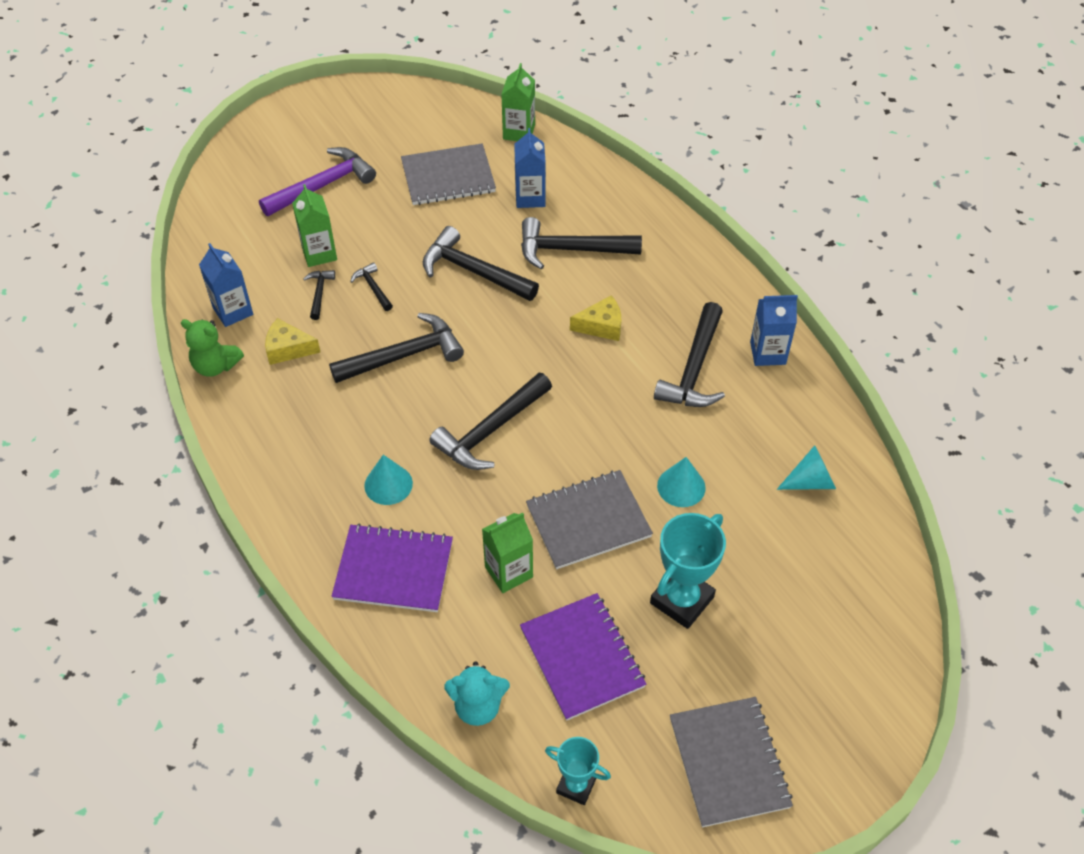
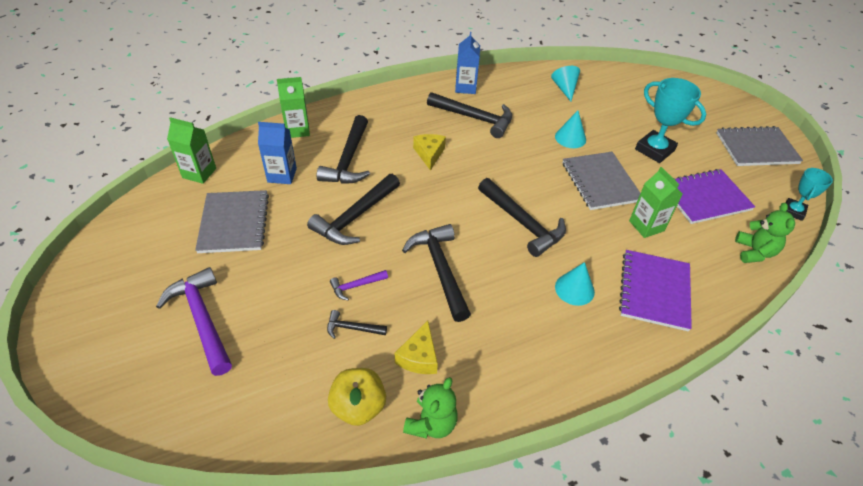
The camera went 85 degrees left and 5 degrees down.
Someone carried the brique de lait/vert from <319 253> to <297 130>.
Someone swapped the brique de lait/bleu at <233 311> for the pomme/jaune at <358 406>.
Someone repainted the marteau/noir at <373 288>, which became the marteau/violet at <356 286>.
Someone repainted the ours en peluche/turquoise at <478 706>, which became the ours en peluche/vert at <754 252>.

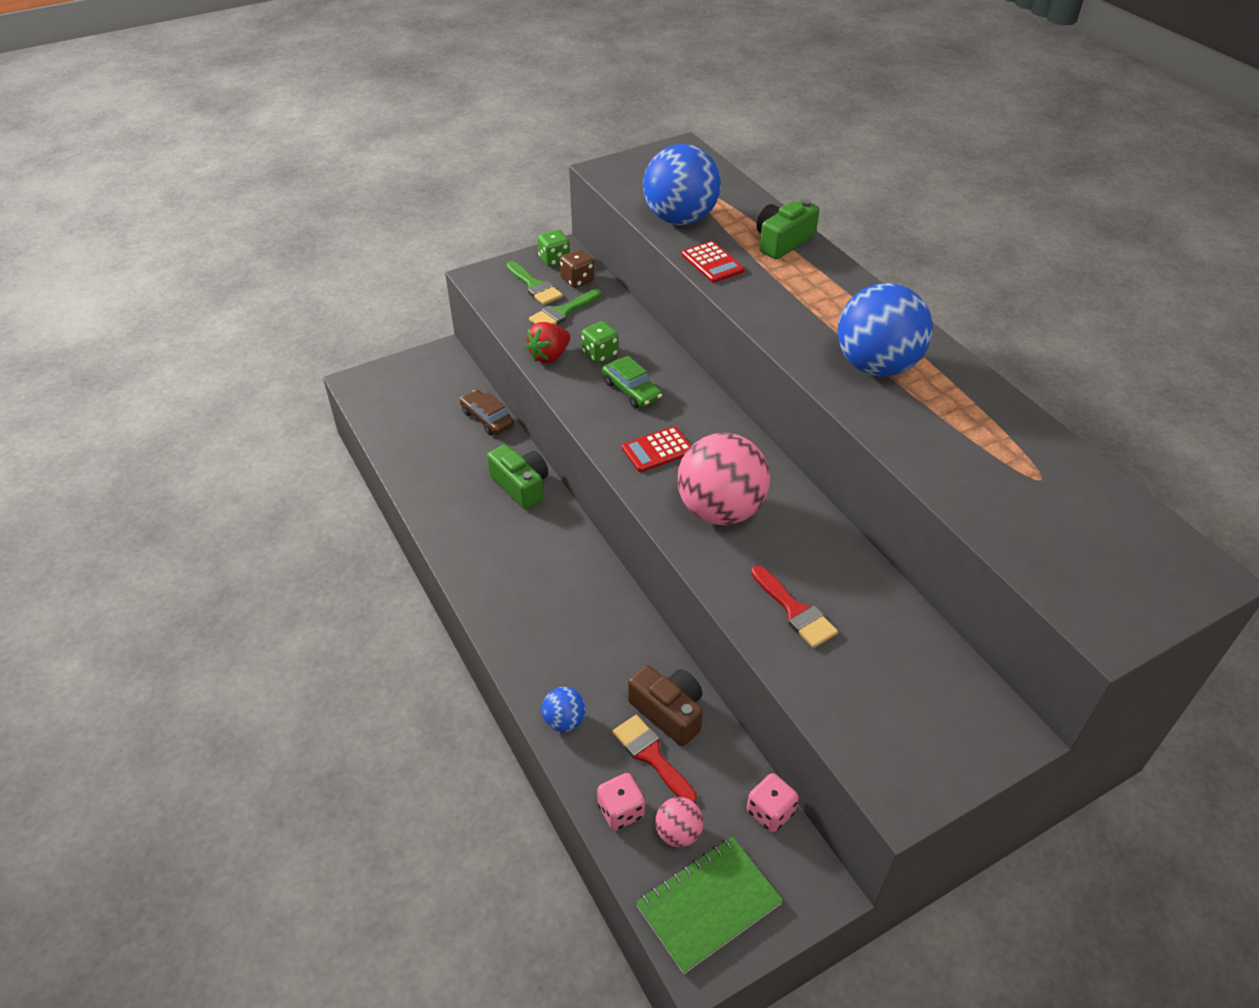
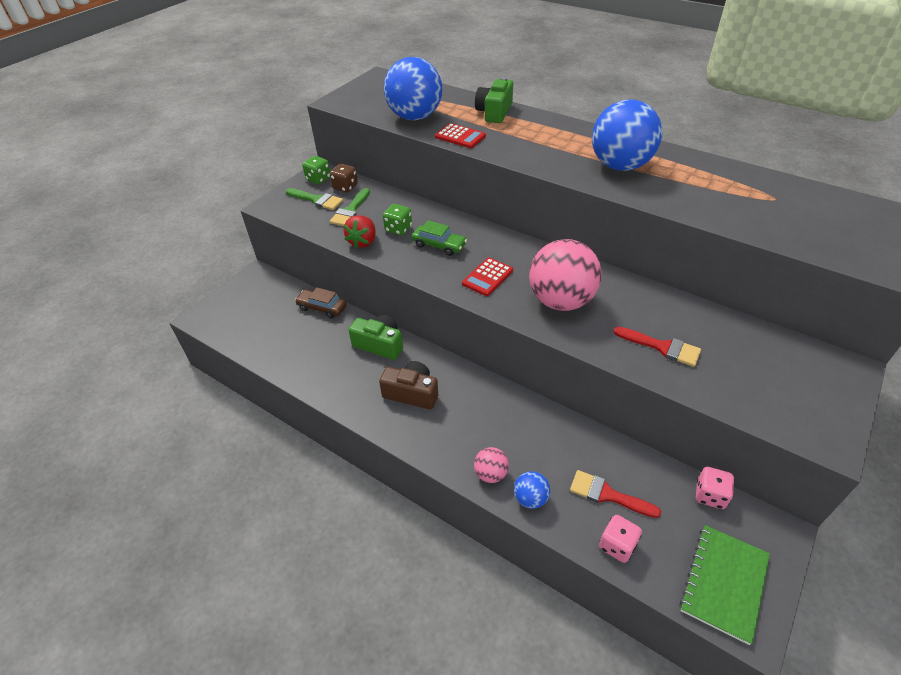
The camera went 25 degrees left and 0 degrees up.
Someone carried the appareil photo/marron from <668 712> to <412 393>.
Someone carried the balle/rose from <678 833> to <490 474>.

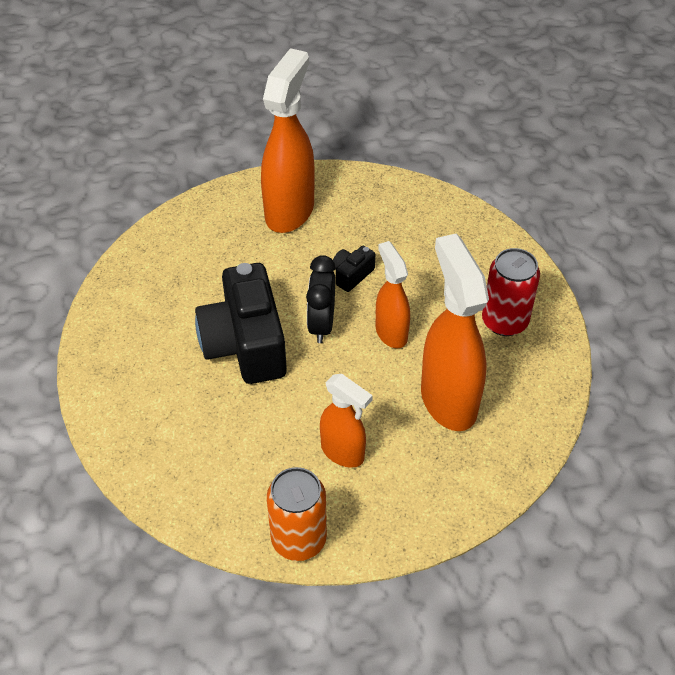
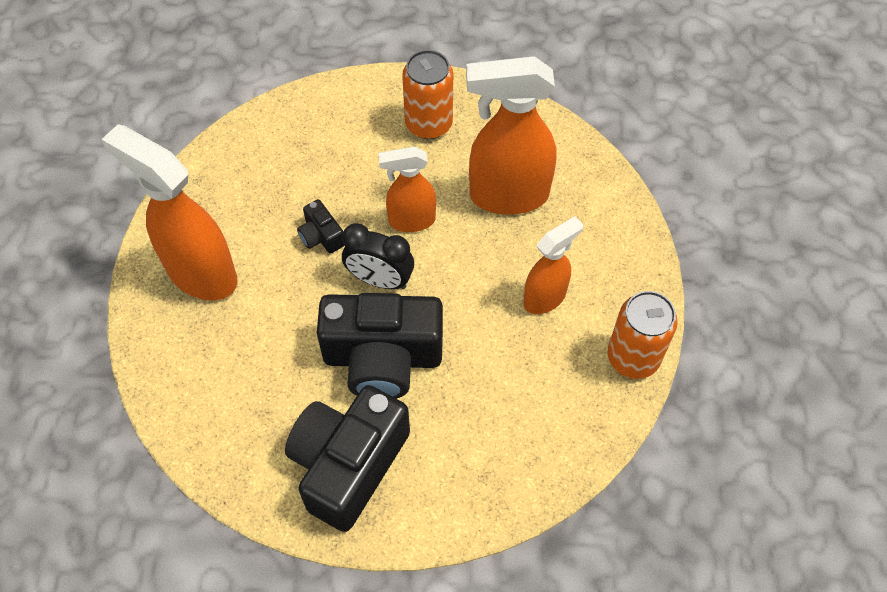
The camera went 75 degrees left and 10 degrees up.
Someone put down the appareil photo/noir at <348 464>.
Someone repainted the canette/rouge at <504 321>, which became the canette/orange at <428 124>.

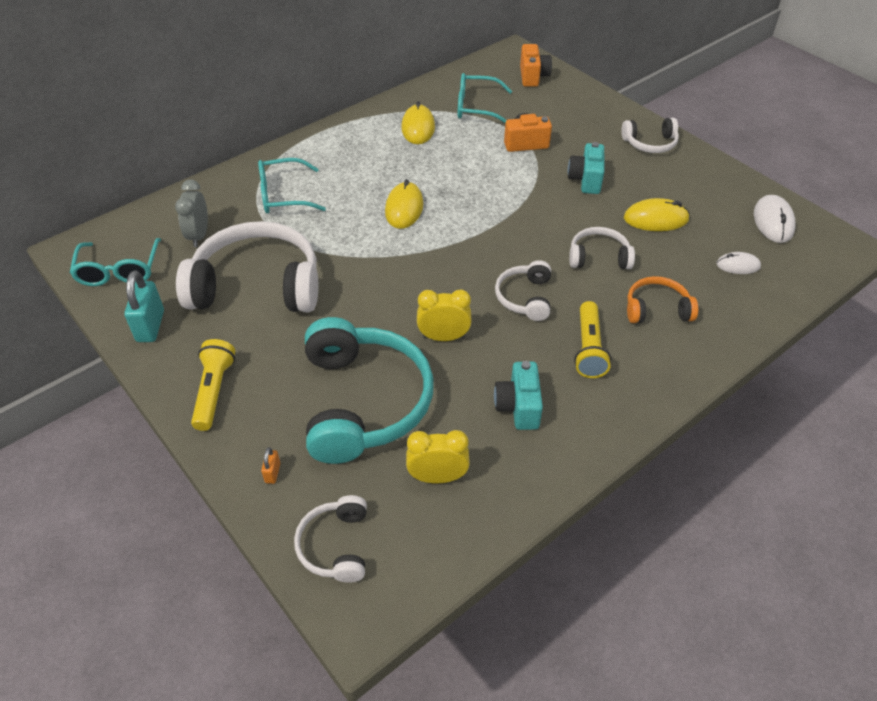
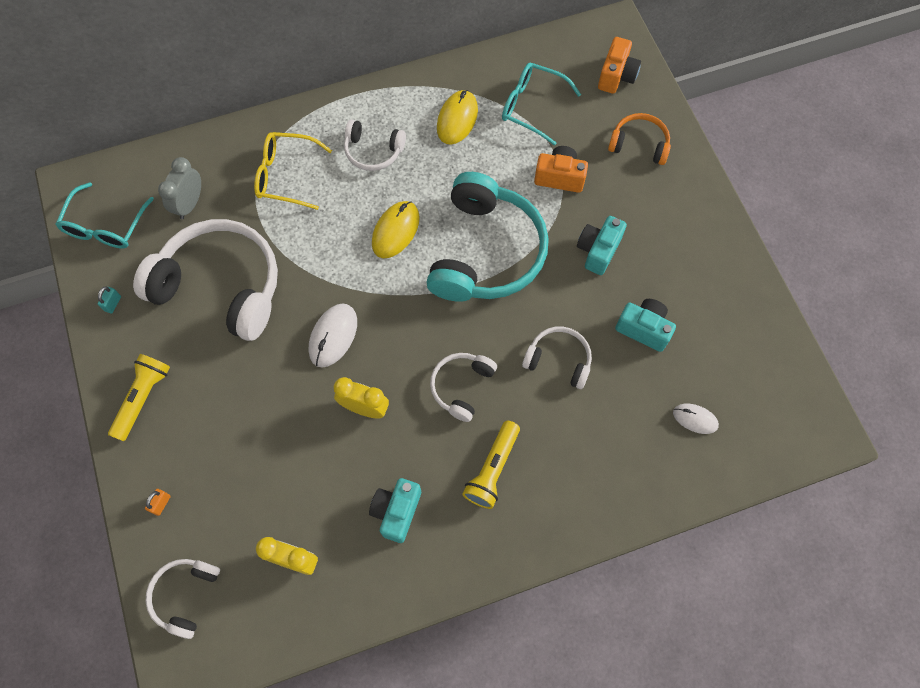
The camera went 20 degrees right and 20 degrees up.
Someone scaled the cadenas/turquoise at <150 326> by 0.48.
Someone repainted the lunettes/turquoise at <283 195>, which became the lunettes/jaune at <286 175>.
Someone carried the souris/blanc from <773 222> to <333 336>.
Someone carried the casque audio/blanc from <650 143> to <373 151>.
Someone carried the casque audio/turquoise from <363 402> to <486 252>.
Someone carried the casque audio/orange from <656 309> to <639 144>.
Someone swapped the souris/jaune at <656 219> for the appareil photo/turquoise at <643 329>.

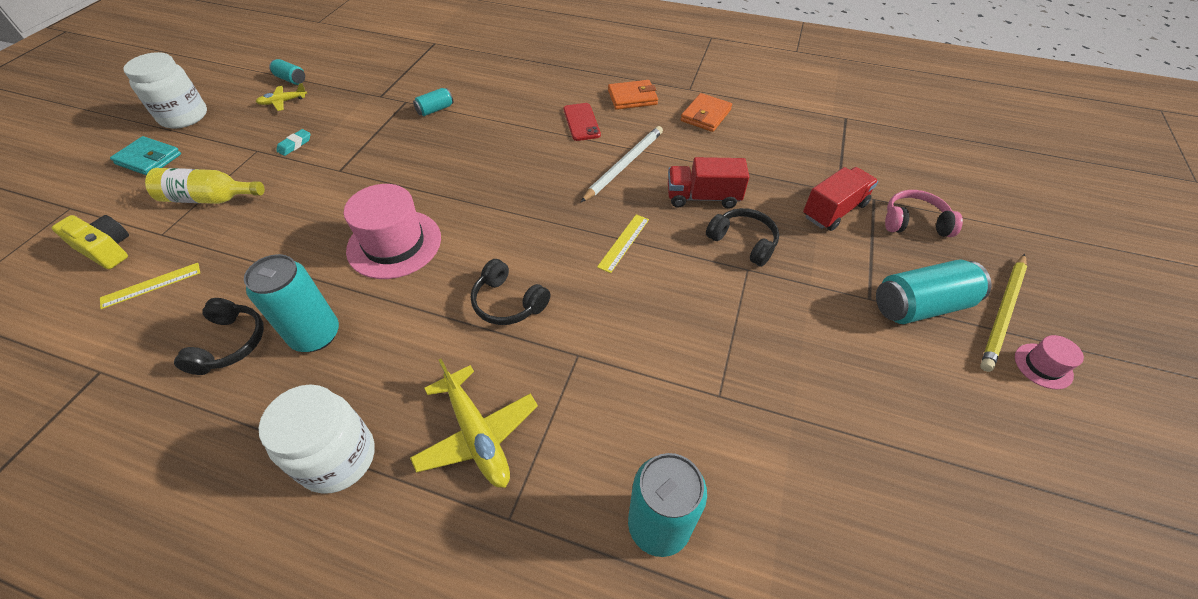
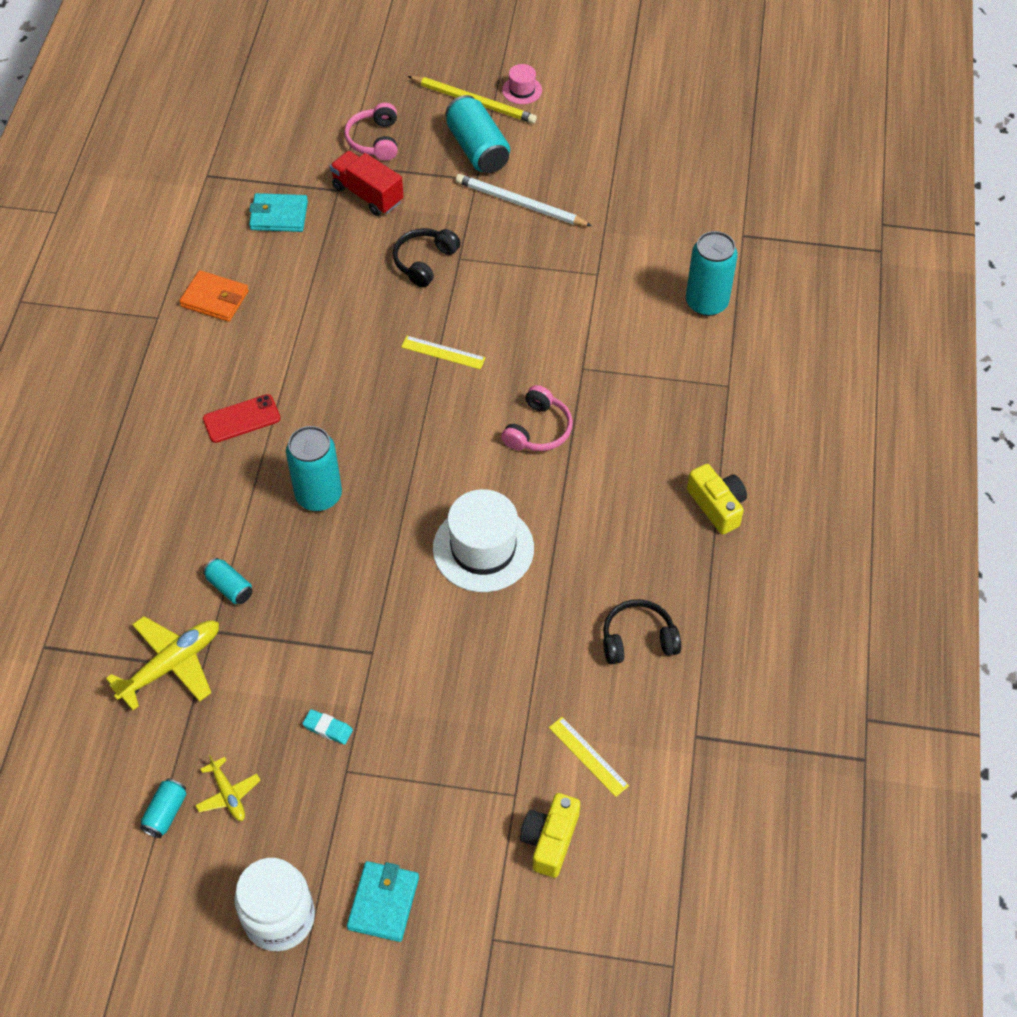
The camera went 100 degrees left and 5 degrees up.
Someone carried the avion/jaune from <477 435> to <171 665>.
Someone put down the portefeuille/turquoise at <279 215>.
Someone carried the canette/turquoise from <316 335> to <318 495>.
Someone repainted the chapeau/rose at <394 244>, which became the chapeau/blanc at <483 548>.
Someone carried the crayon/blanc from <624 165> to <520 203>.
Someone repainted the casque audio/noir at <508 302>, which became the casque audio/rose at <538 429>.
Someone swapped the bocal/blanc at <338 458> for the appareil photo/jaune at <717 506>.
Someone took away the bouteille/jaune at <209 199>.
Someone took away the portefeuille/orange at <632 98>.
Someone took away the camion/rouge at <703 197>.

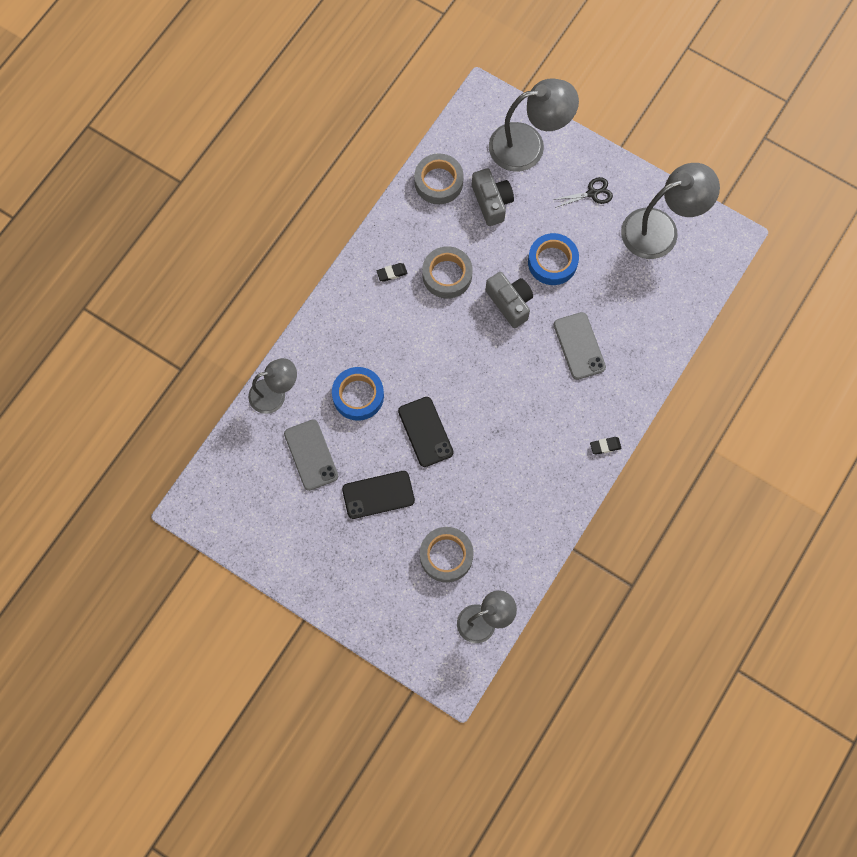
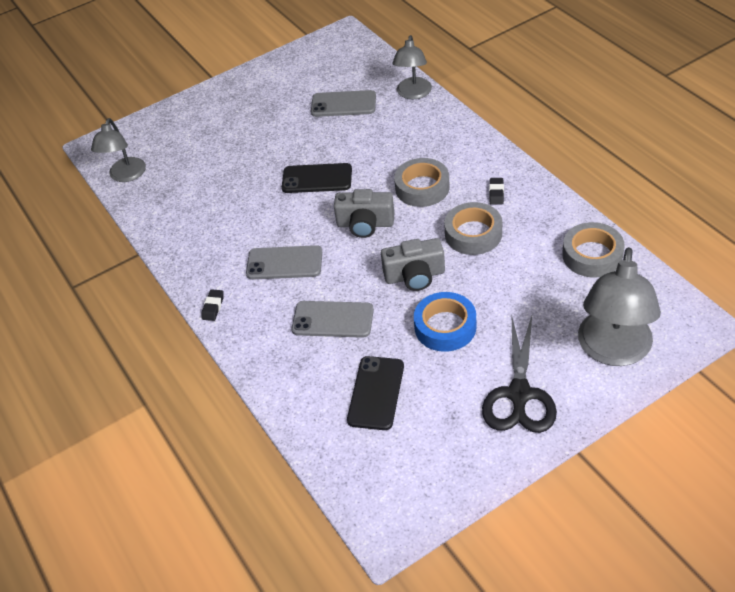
The camera went 120 degrees right and 25 degrees down.
Someone put down the téléphone/gris at <284 263>.
Someone carried the appareil photo/gris from <491 202> to <365 224>.
Someone carried the téléphone/noir from <378 495> to <376 393>.
Someone carried the ruban adhésif/gris from <446 556> to <422 188>.
Someone scaled the ciseaux/noir at <592 193> by 1.84.
Someone took away the ruban adhésif/bleu at <358 396>.
Someone took away the lampe/gris at <660 229>.

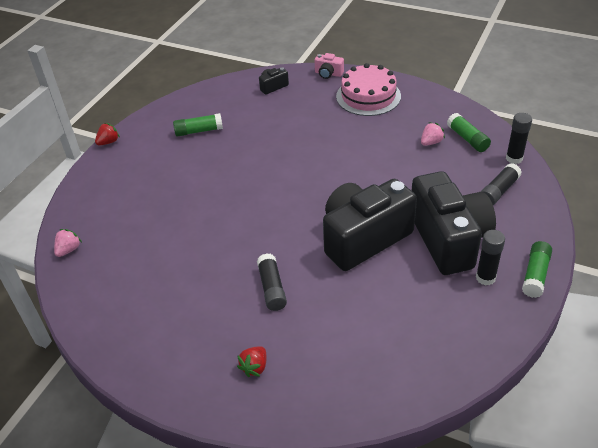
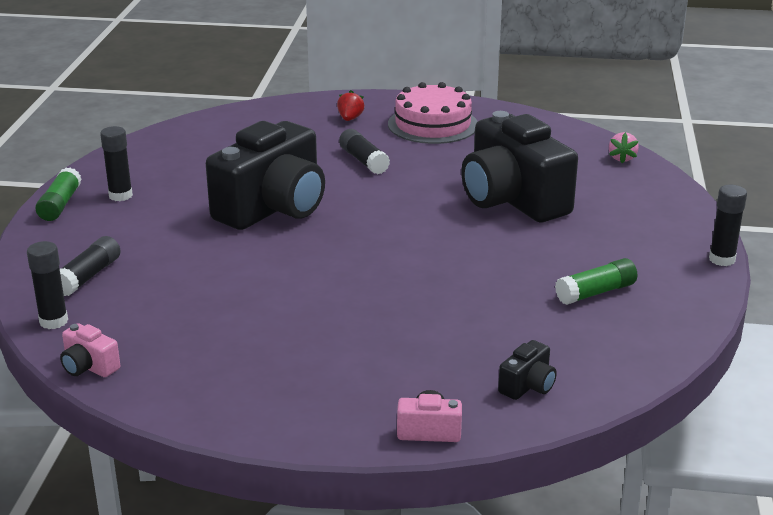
The camera went 160 degrees right and 15 degrees down.
Someone put down the appareil photo/rose at <89 367>.
Someone carried the gâteau/rose from <368 96> to <433 124>.
Someone carried the appareil photo/noir from <449 239> to <512 200>.
Someone swapped the fraise/rouge at <108 142> for the bâton de colle/noir at <722 259>.
Someone took away the fraise/rose at <431 142>.
Someone took away the bâton de colle/vert at <467 139>.

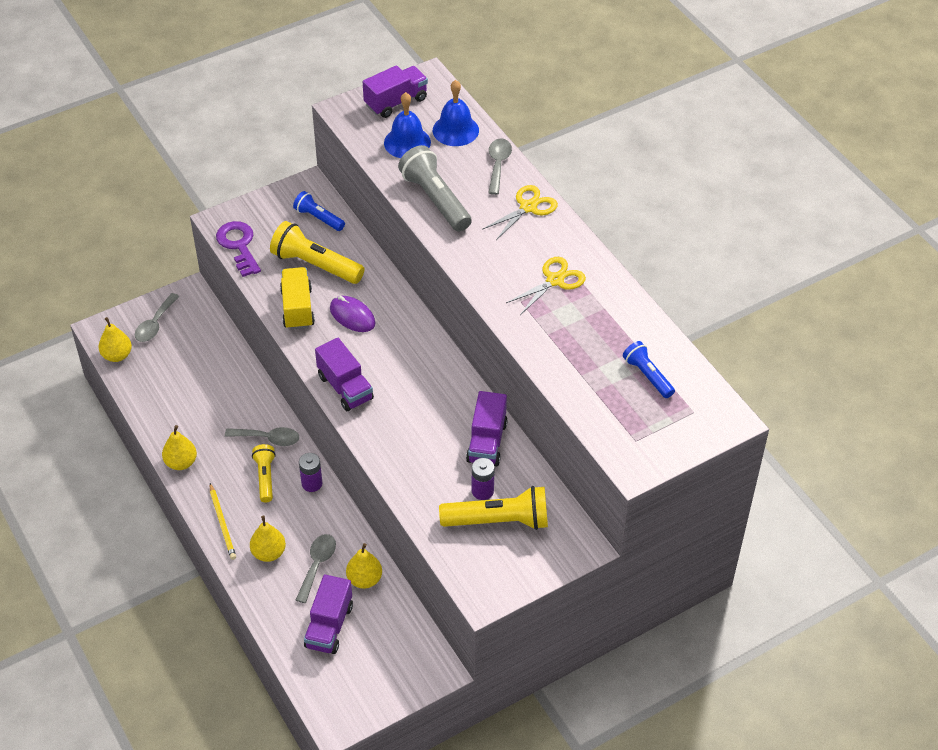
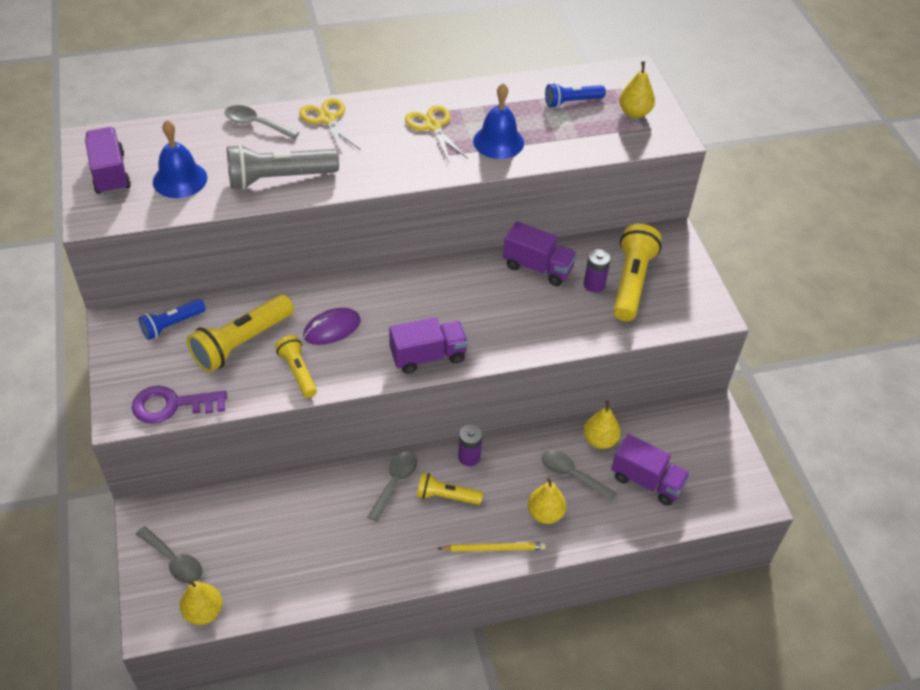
The camera went 75 degrees left and 0 degrees up.
Someone swapped the camion/jaune at <297 308> for the lampe de poche/jaune at <298 372>.
Someone carried the cloche/bleu from <455 130> to <498 142>.
Someone carried the poire/jaune from <181 462> to <634 113>.

